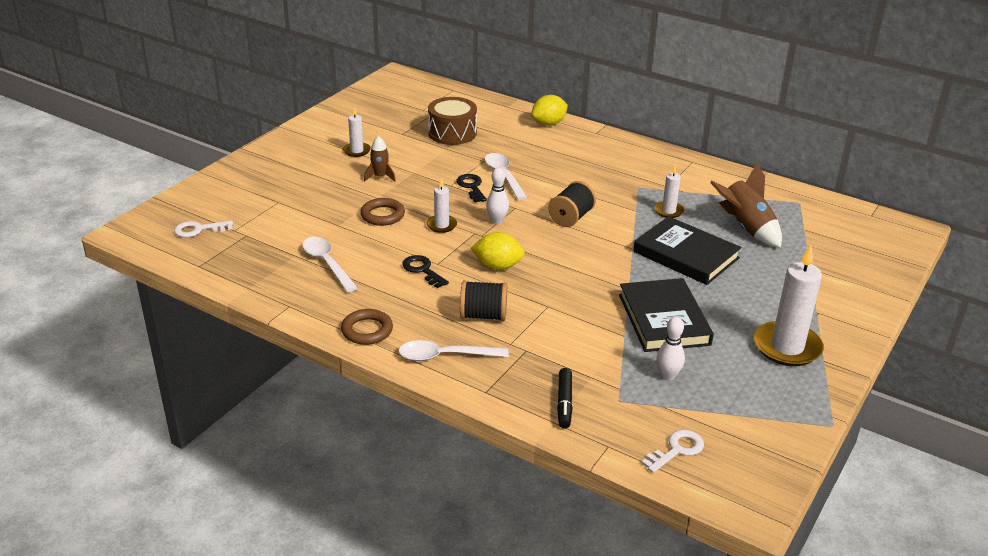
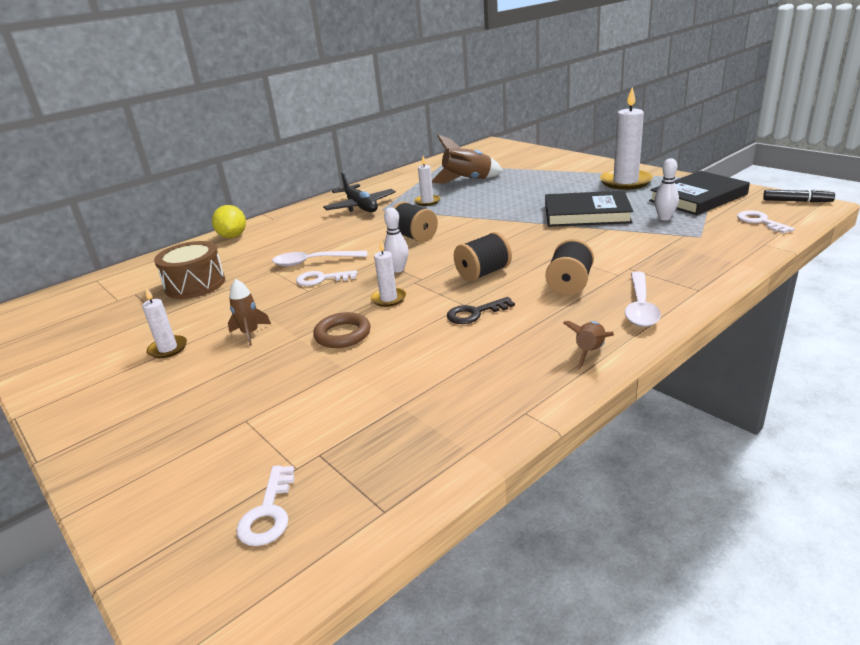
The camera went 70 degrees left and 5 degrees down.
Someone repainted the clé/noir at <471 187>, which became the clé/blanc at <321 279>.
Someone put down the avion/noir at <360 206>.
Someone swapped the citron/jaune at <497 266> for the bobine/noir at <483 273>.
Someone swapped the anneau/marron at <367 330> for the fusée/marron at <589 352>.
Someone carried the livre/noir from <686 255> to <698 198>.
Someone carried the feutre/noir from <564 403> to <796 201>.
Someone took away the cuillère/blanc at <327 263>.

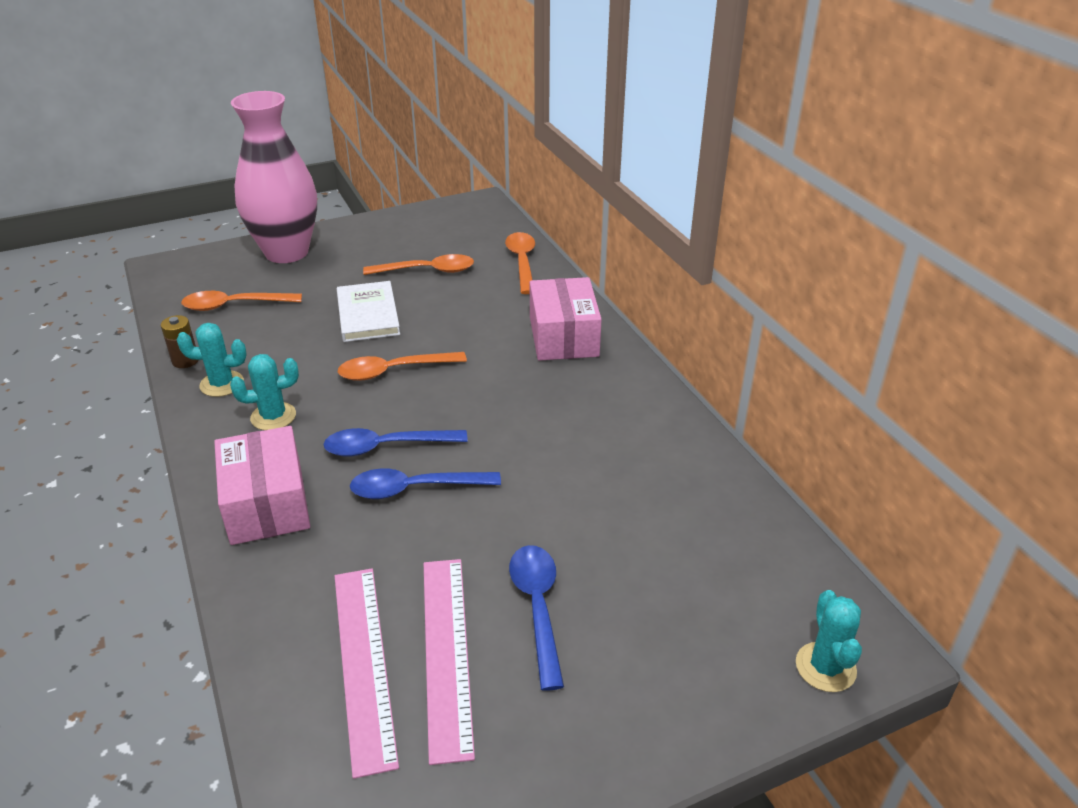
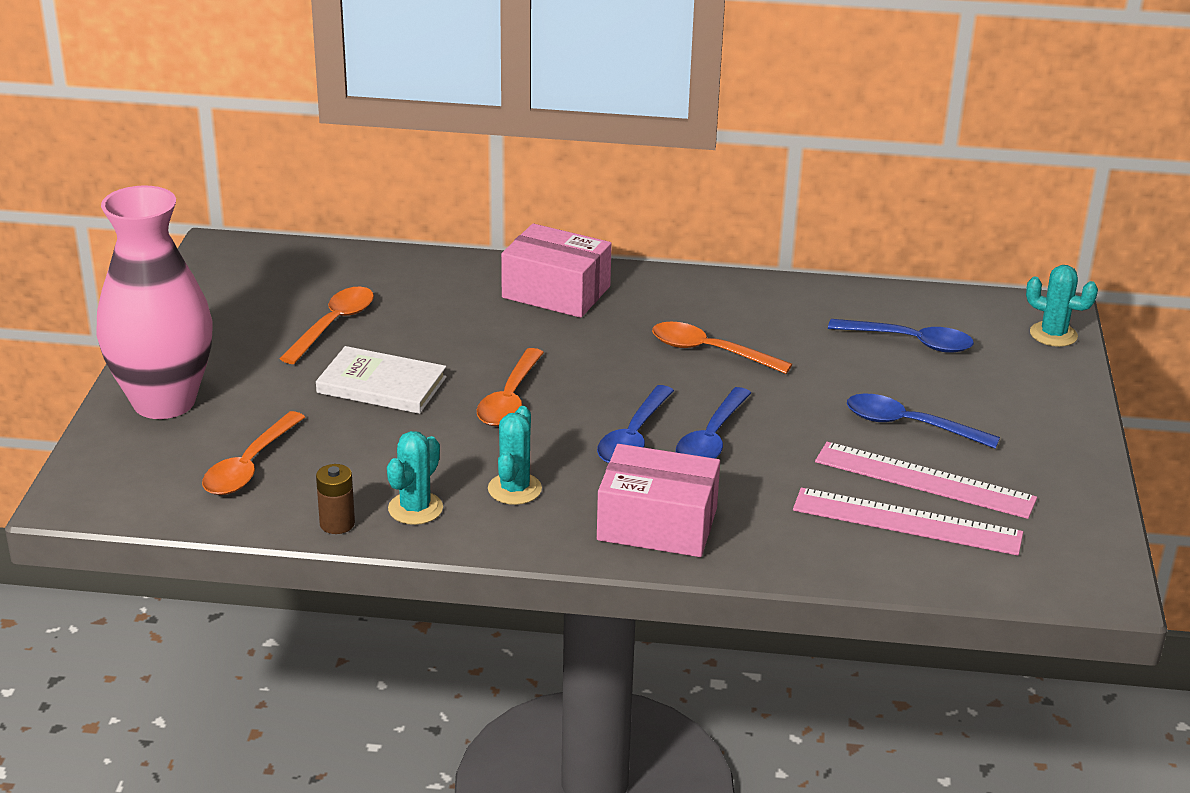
The camera went 60 degrees left and 5 degrees down.
Someone carried the cuillère/orange from <522 262> to <710 351>.
Someone put down the cuillère/bleu at <910 342>.

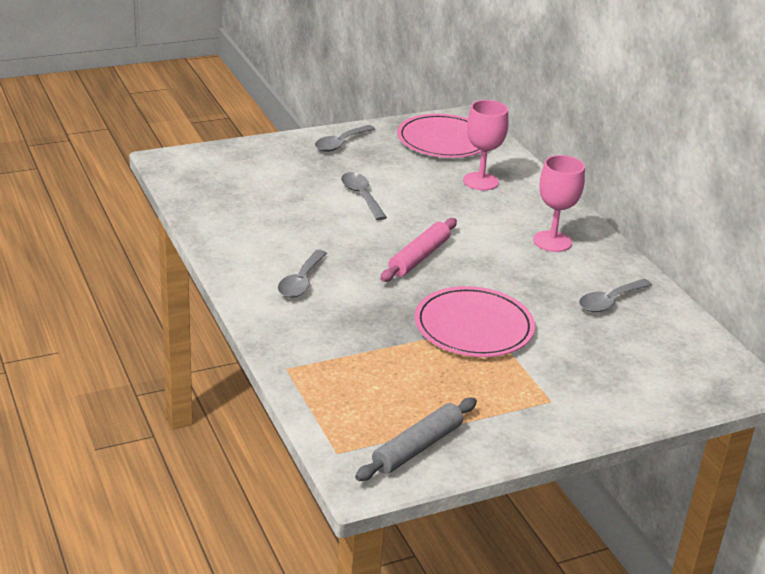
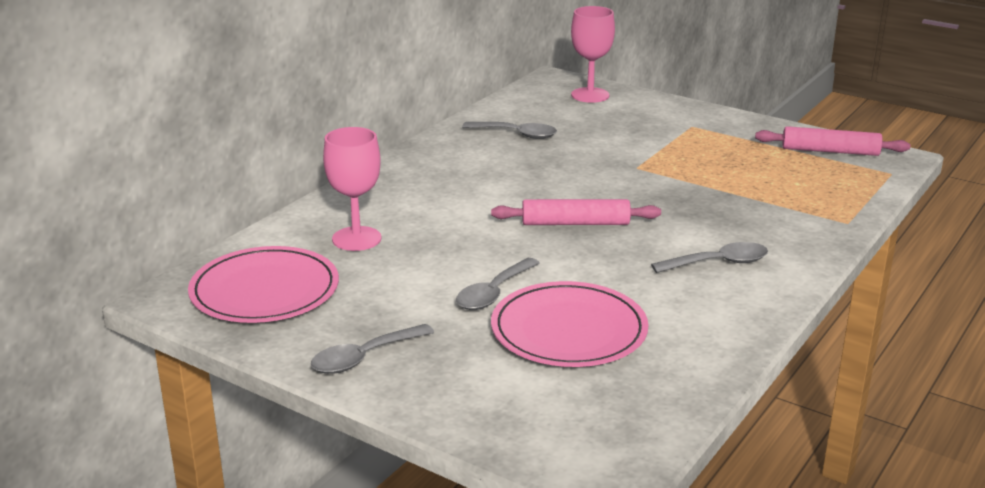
The camera went 120 degrees left and 5 degrees down.
Someone rotated the cuillère/gris at <341 143> by 135 degrees clockwise.
Someone carried the assiette/rose from <473 327> to <569 330>.
Someone carried the verre à pied/rose from <552 241> to <590 95>.
Someone repainted the rouleau à pâtisserie/gris at <417 447>, which became the rouleau à pâtisserie/rose at <830 151>.

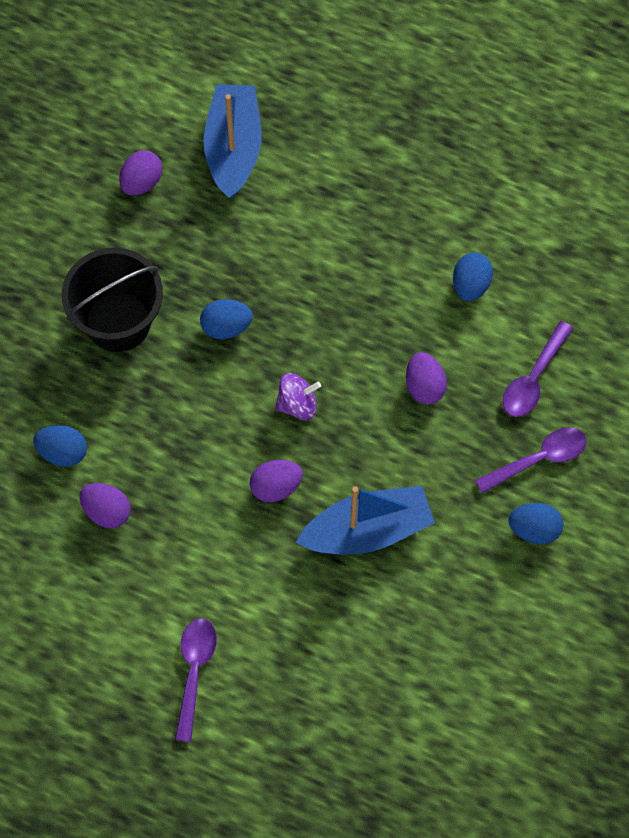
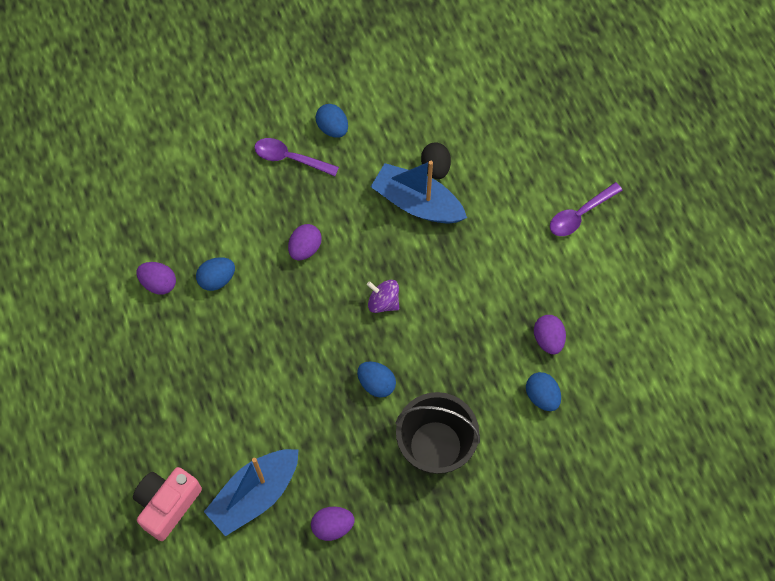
The camera went 135 degrees left and 0 degrees up.
Someone put down the appareil photo/rose at <167 504>.
Someone carried the œuf/violet from <276 487> to <159 283>.
Someone put down the œuf/noir at <435 167>.
Someone took away the cuillère/violet at <533 378>.

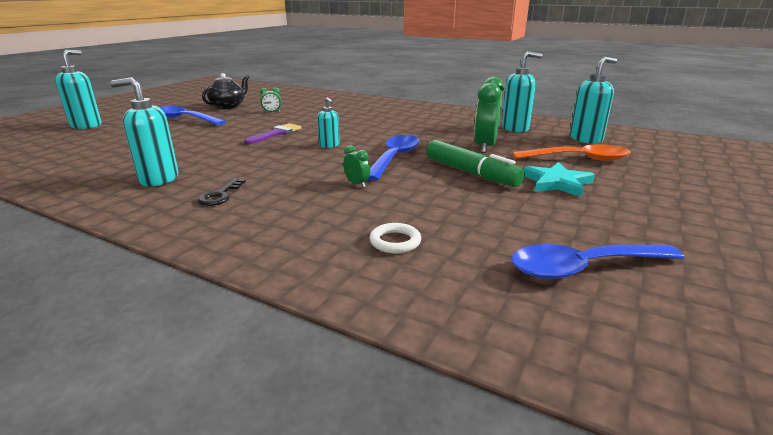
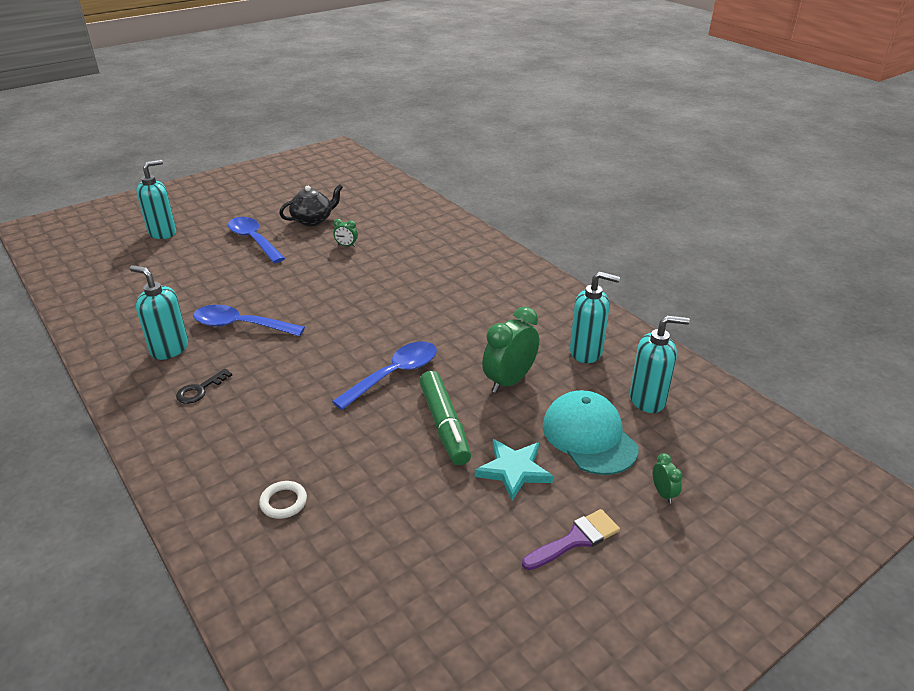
The camera went 25 degrees right and 10 degrees up.
Someone carried the cuillère/bleu from <583 268> to <240 326>.
Someone carried the pinceau/violet from <276 134> to <575 539>.
Someone swapped the cuillère/orange at <578 159> for the casquette/turquoise at <589 436>.
Someone carried the réveil/vert from <357 184> to <663 493>.
Someone took away the distributeur de savon/turquoise at <329 145>.

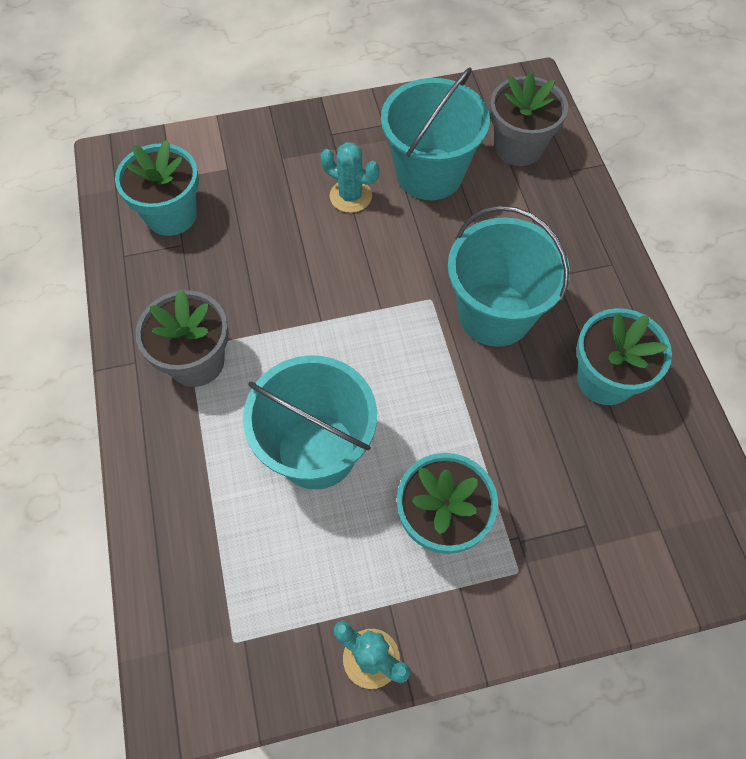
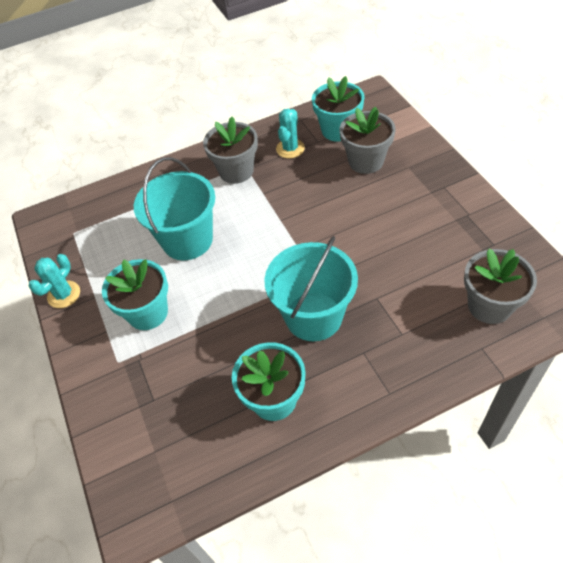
The camera went 85 degrees right and 10 degrees down.
Someone carried the cactus/turquoise from <350 196> to <290 149>.
Someone put down the pot de fleurs/gris at <366 161>.
Someone took away the seau/turquoise at <429 174>.

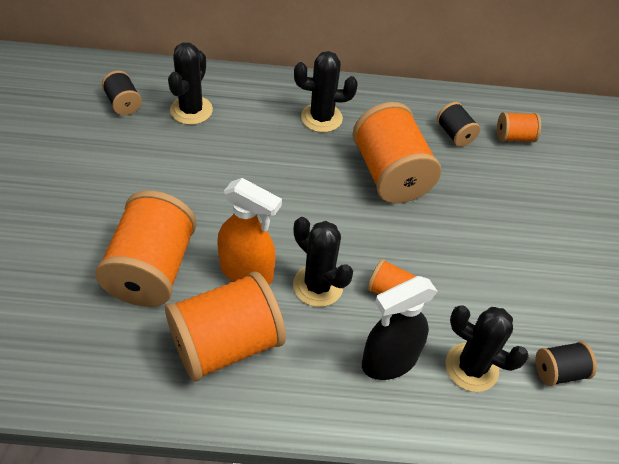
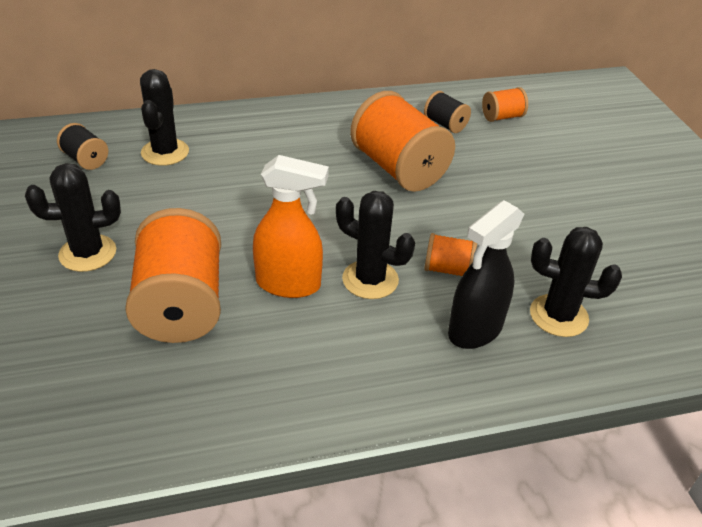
The camera went 15 degrees left and 10 degrees down.
Someone carried the cactus/noir from <321 118> to <87 253>.
Someone took away the bobine/orange at <226 344>.
Someone took away the bobine/noir at <558 371>.

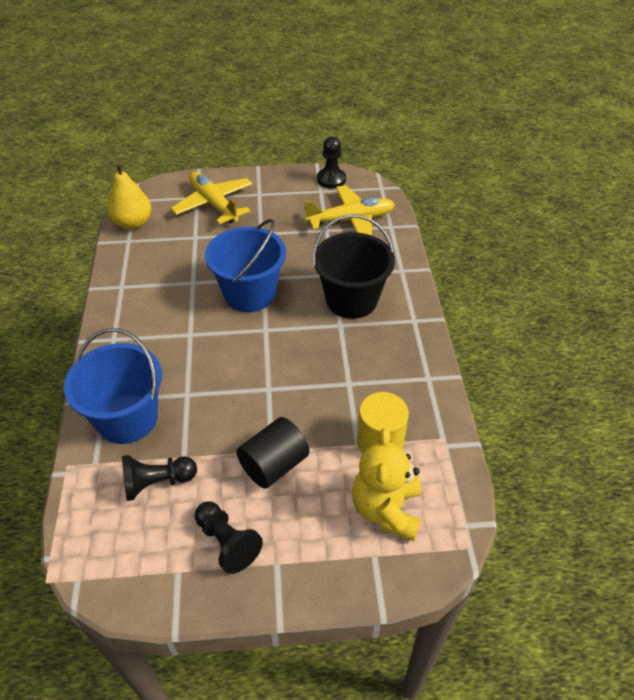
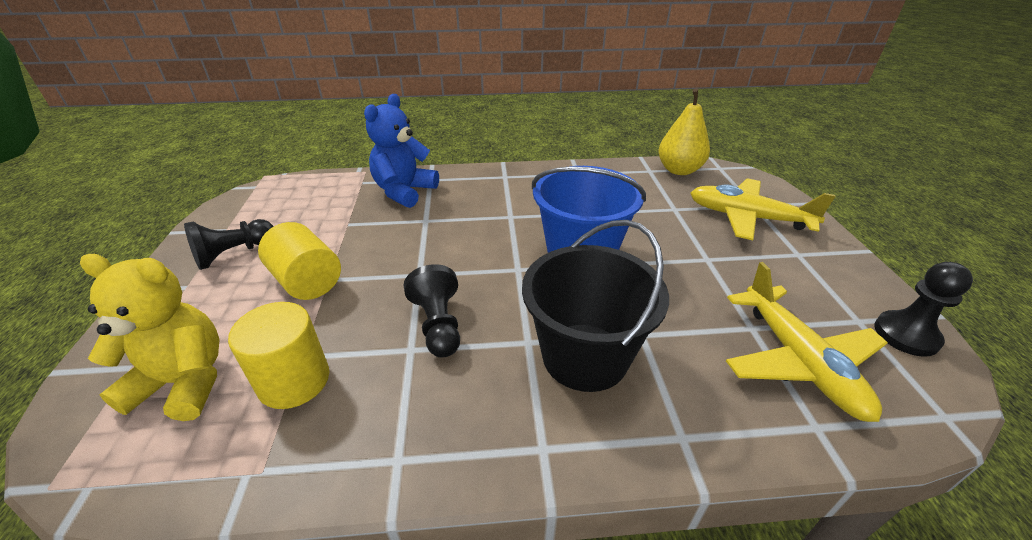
The camera went 90 degrees right and 10 degrees down.
Someone repainted the cylindre/noir at <274 465>, which became the cylindre/jaune at <307 281>.
Someone swapped the seau/bleu at <127 418> for the ours en peluche/bleu at <404 191>.
Someone carried the pion/noir from <157 483> to <438 325>.
Someone rotated the avion/jaune at <214 204> by 120 degrees counterclockwise.

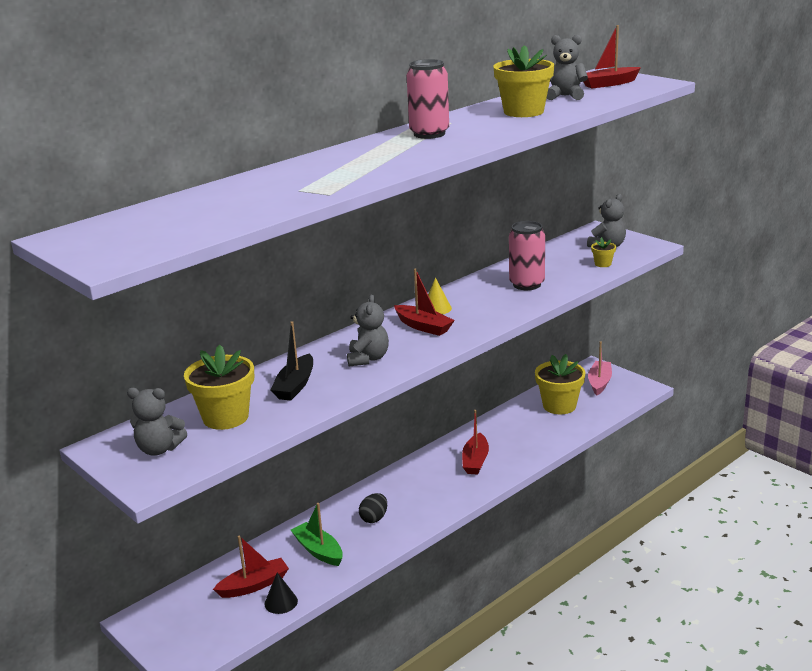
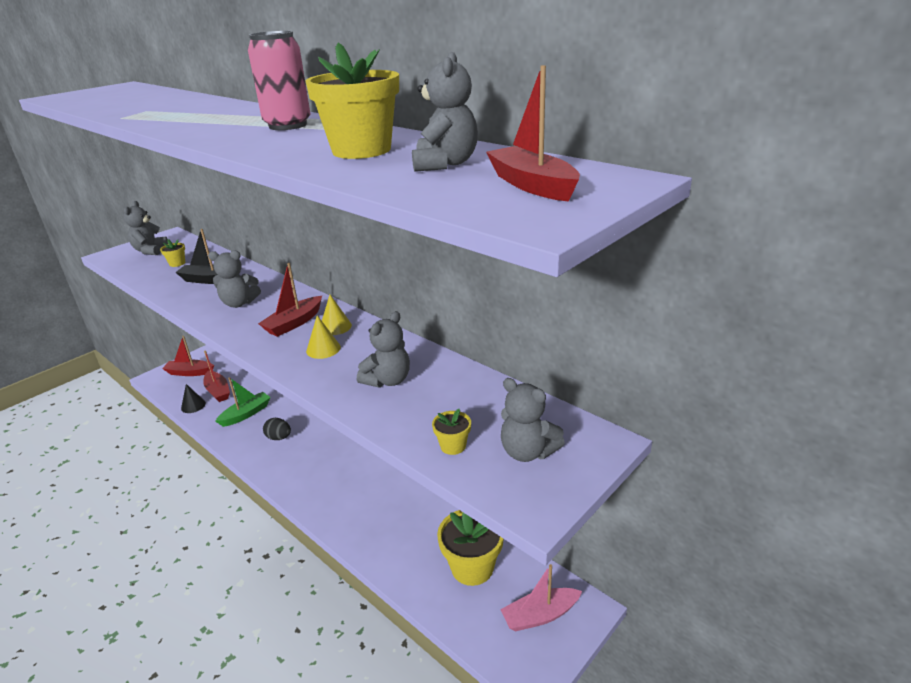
The camera went 85 degrees right and 5 degrees up.
Someone scaled the pot de fleurs/jaune at <225 417> by 0.46.
Someone carried the bateau/rouge from <475 461> to <189 372>.
Someone put down the cône/jaune at <323 349>.
Someone swapped the canette/rose at <527 284> for the ours en peluche/gris at <388 380>.
Someone rotated the bateau/rose at <599 382> by 150 degrees clockwise.

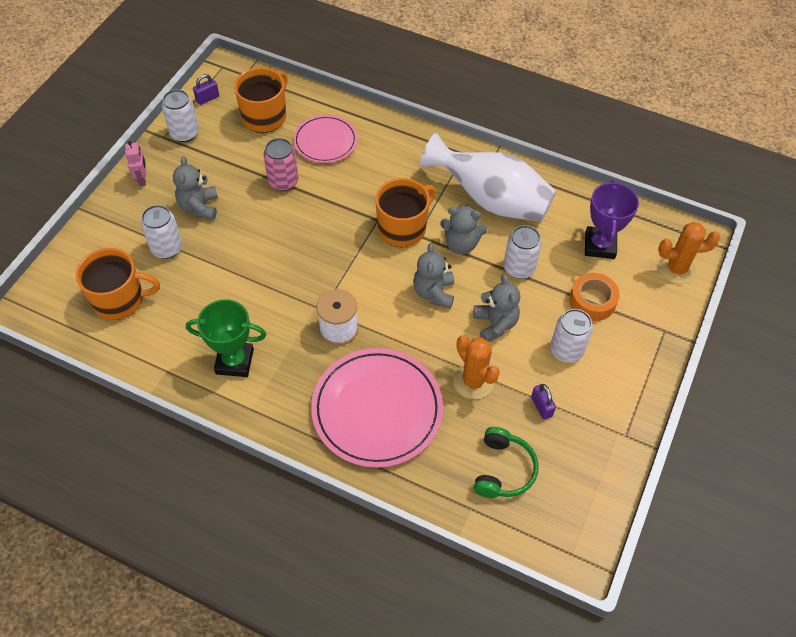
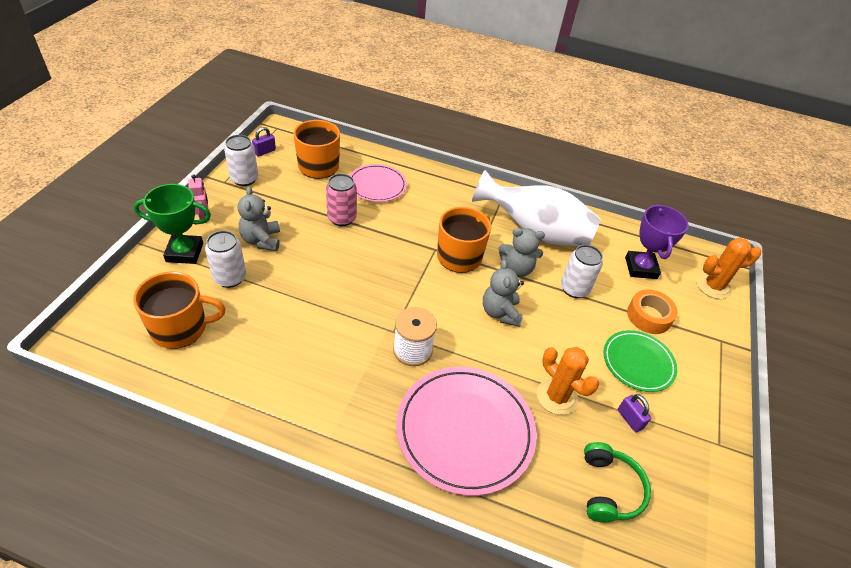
The camera went 10 degrees left and 10 degrees down.
Someone carried the trophée/vert from <234 361> to <184 252>.
Someone swapped the canette/blanc at <566 350> for the assiette/vert at <638 362>.
Someone took away the ours en peluche/gris at <495 324>.

